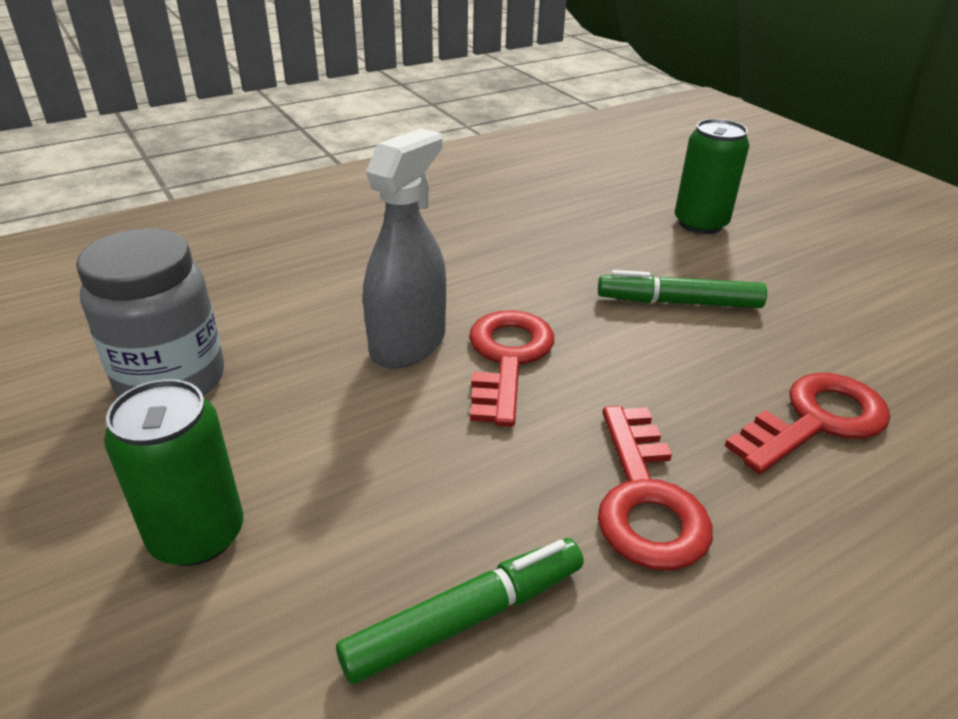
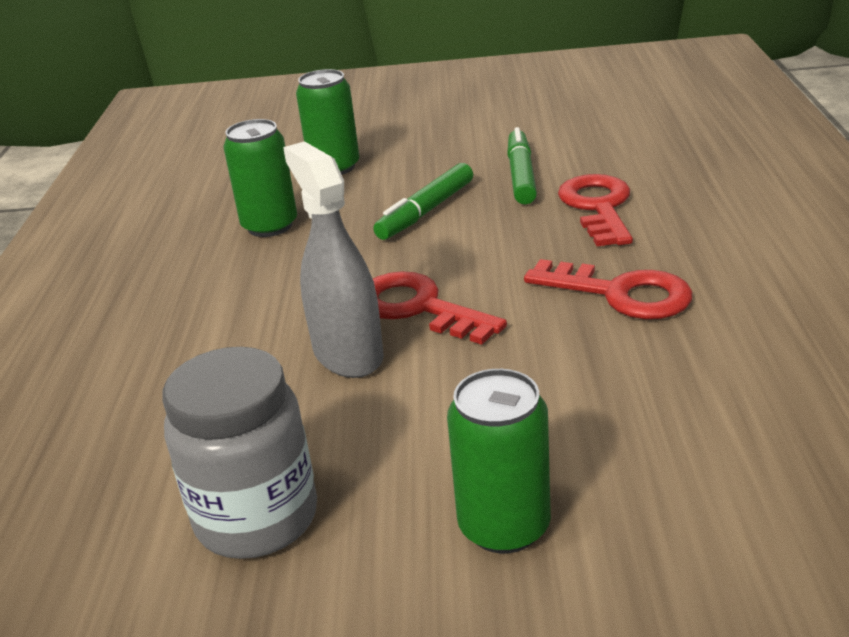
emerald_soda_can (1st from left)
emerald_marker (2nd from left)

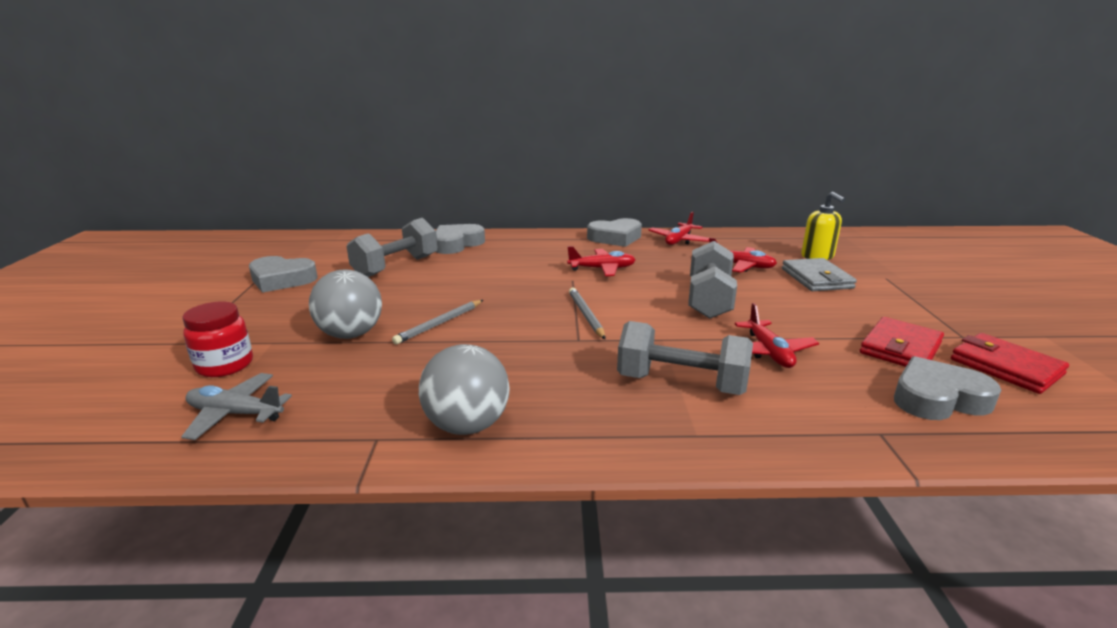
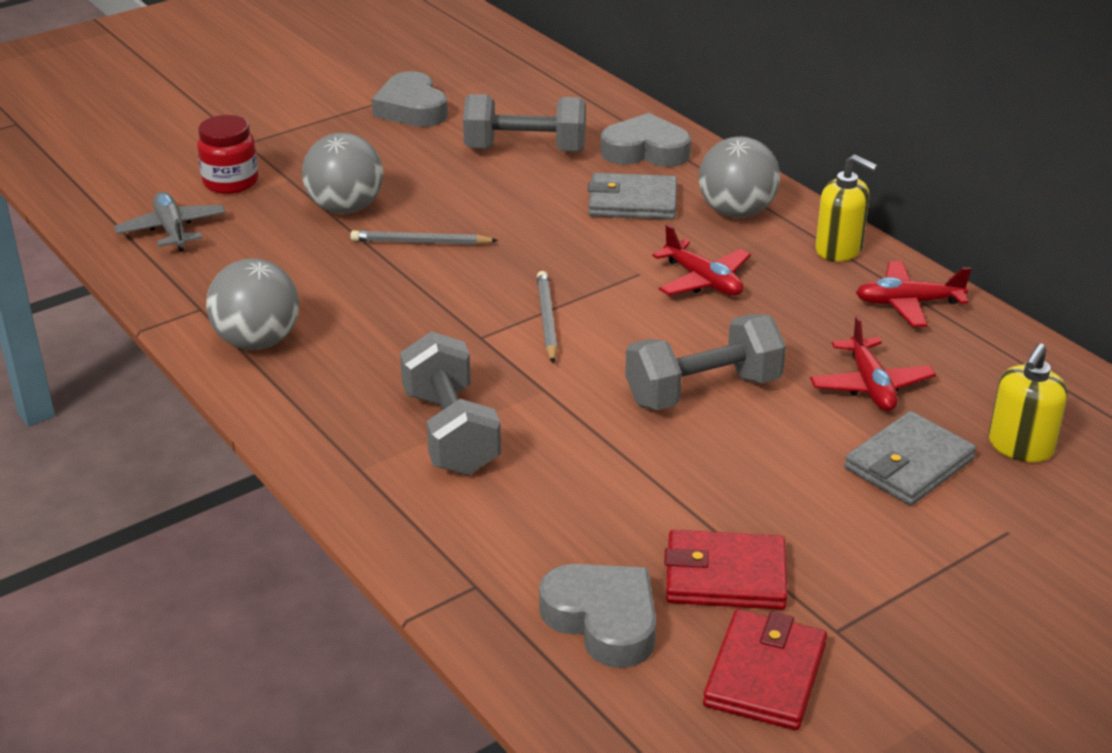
ash-grey_lead_pencil (2nd from left)
ash-grey_card_wallet (1st from left)
ash-grey_play_ball (3rd from left)
yellow_soap_dispenser (1st from left)
crimson_plane (4th from left in the first image)

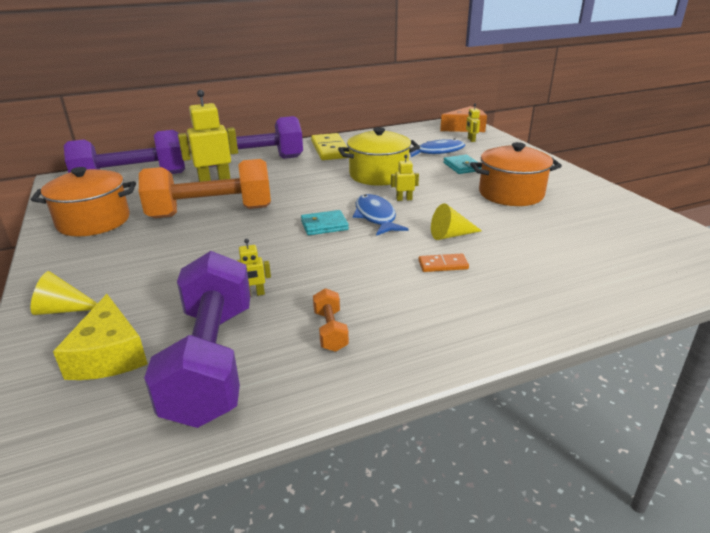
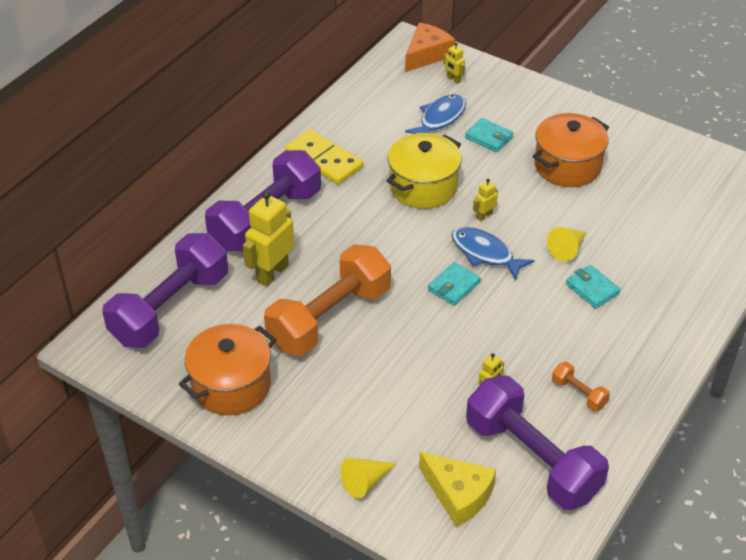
turquoise_card_wallet (3rd from left)

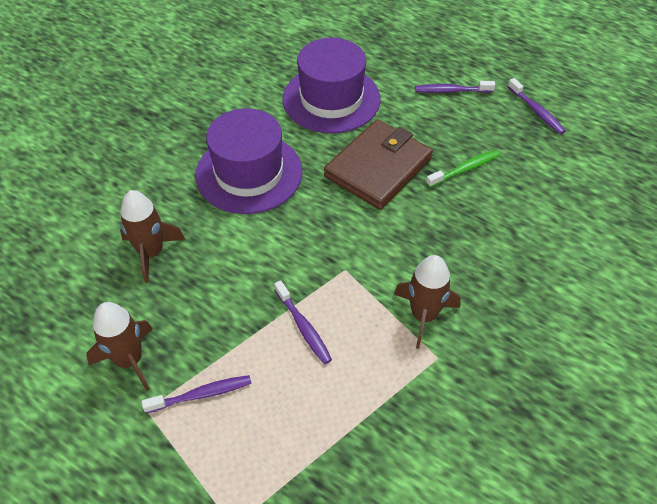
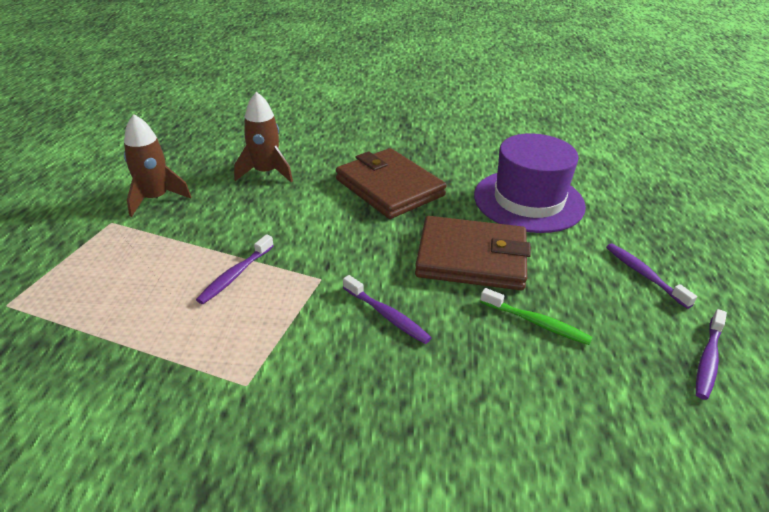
russet_card_wallet (1st from left)
purple_tooth_brush (2nd from left)
russet_toy_rocket (3rd from left in the first image)

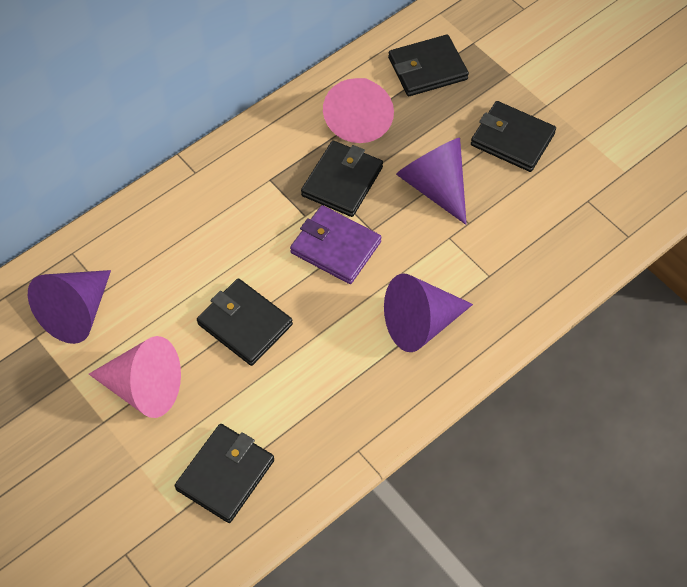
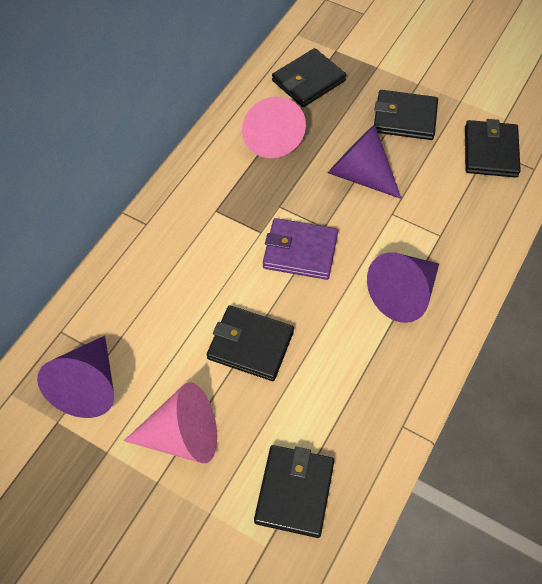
black_card_wallet (5th from left)

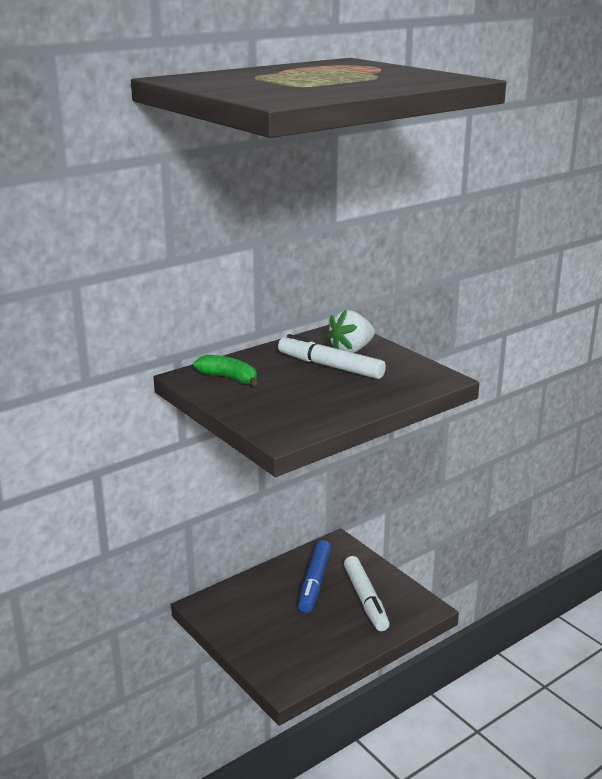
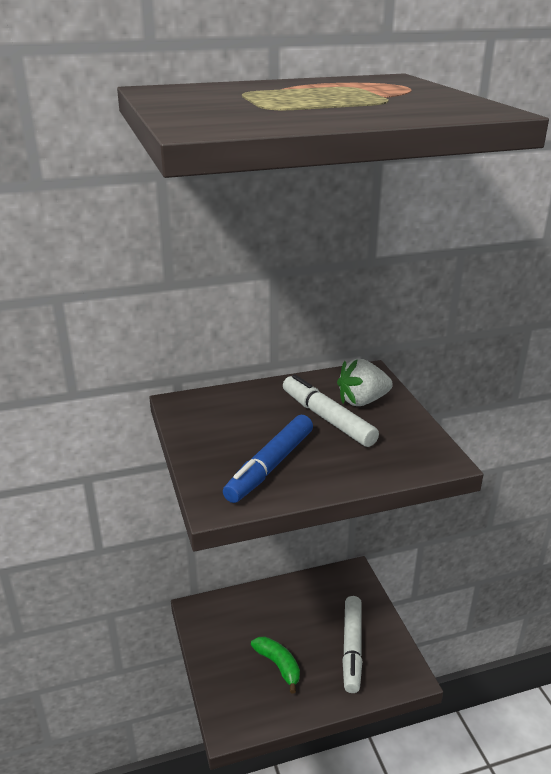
cobalt_marker
emerald_banana

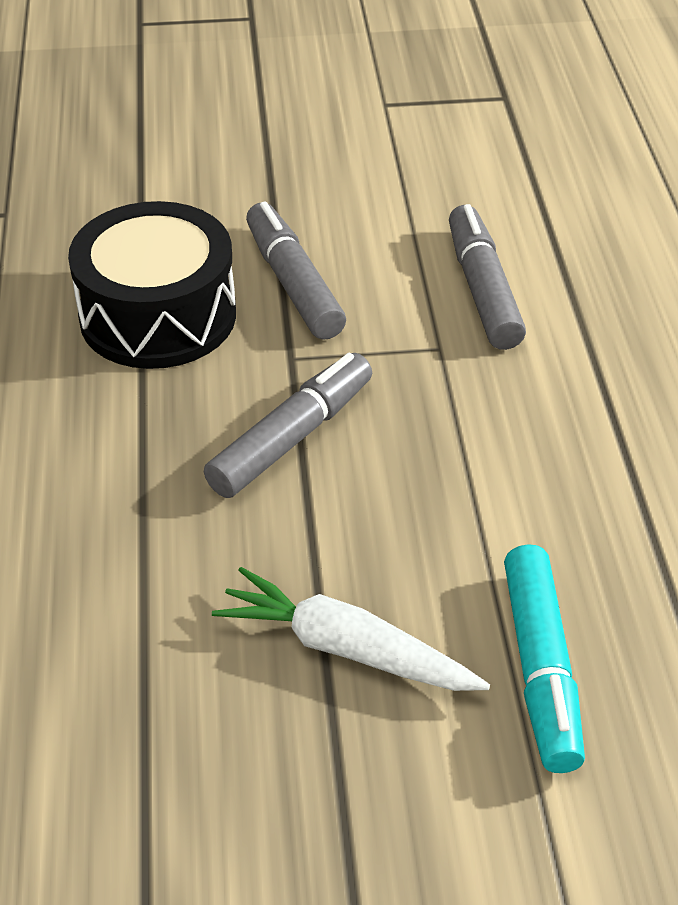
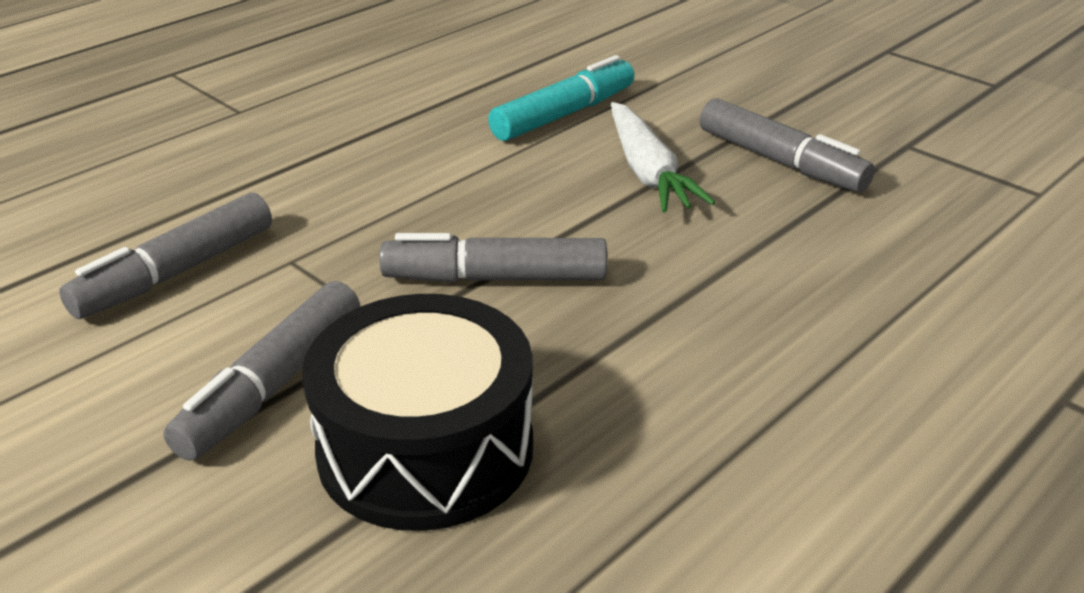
ash-grey_marker (4th from left)

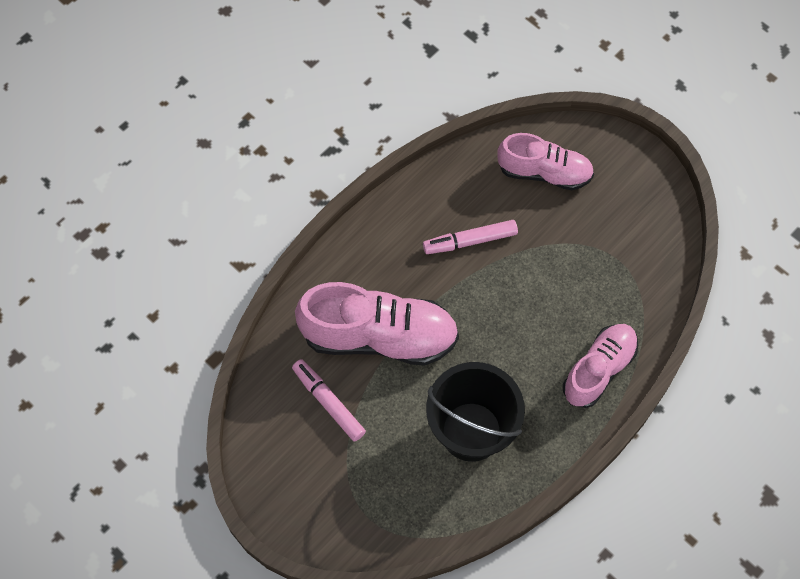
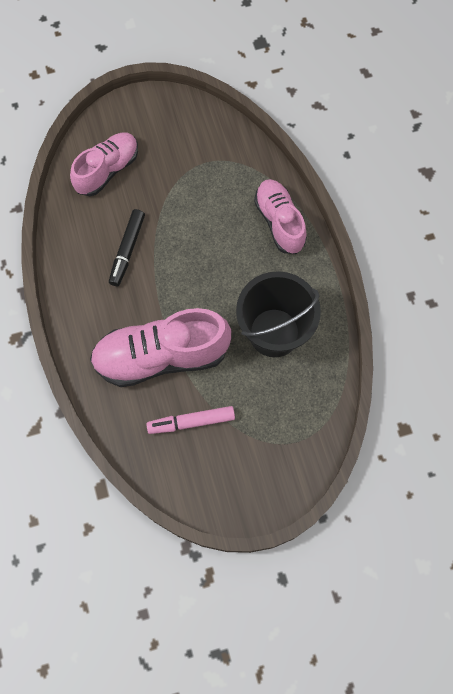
rose-pink_sneaker (2nd from left)
black_marker

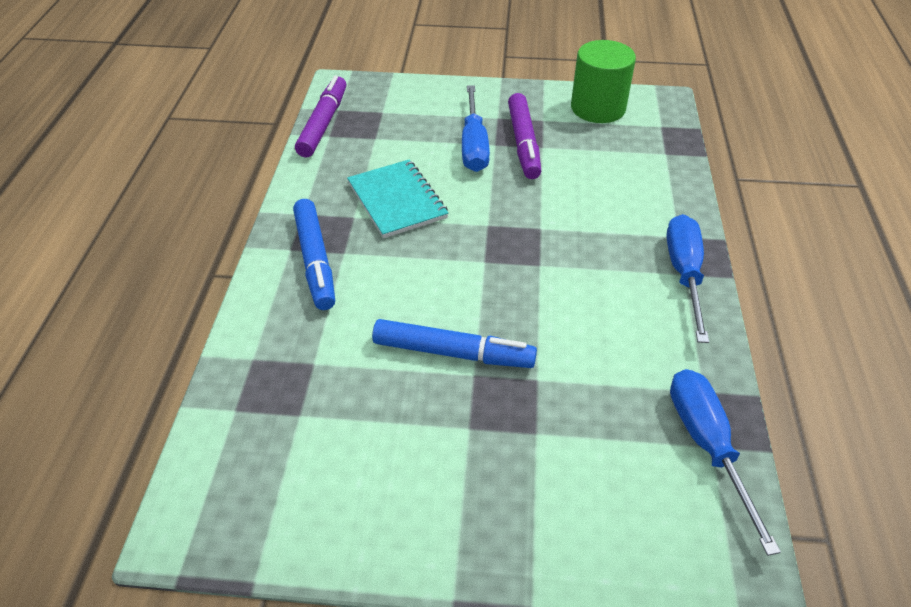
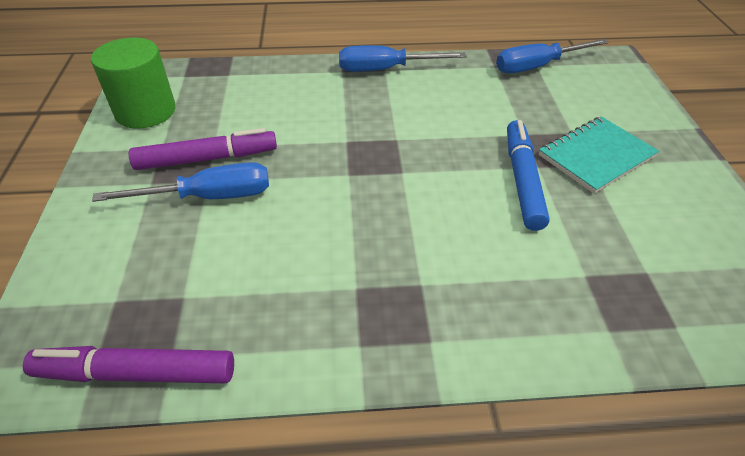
turquoise_notebook
cobalt_marker (1st from left in the first image)

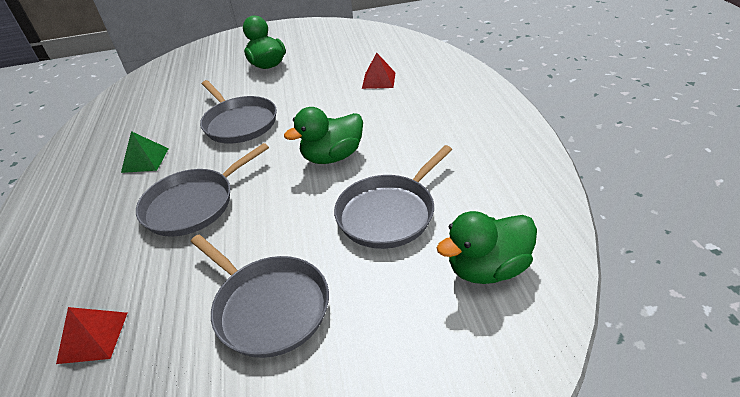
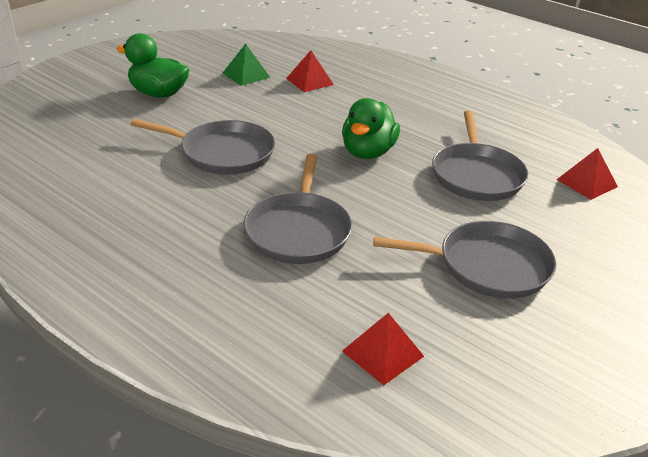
emerald_pyramid
crimson_pyramid (3rd from left)

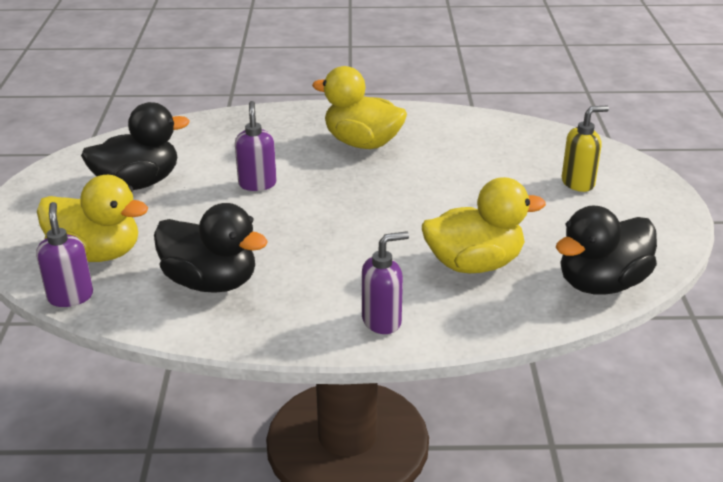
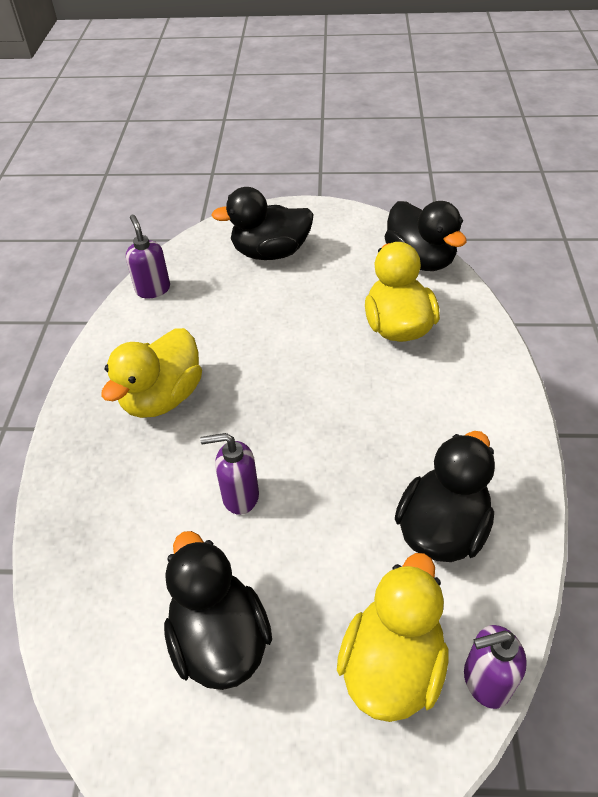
purple_soap_dispenser (1st from left)
black_toy_duck (2nd from left)

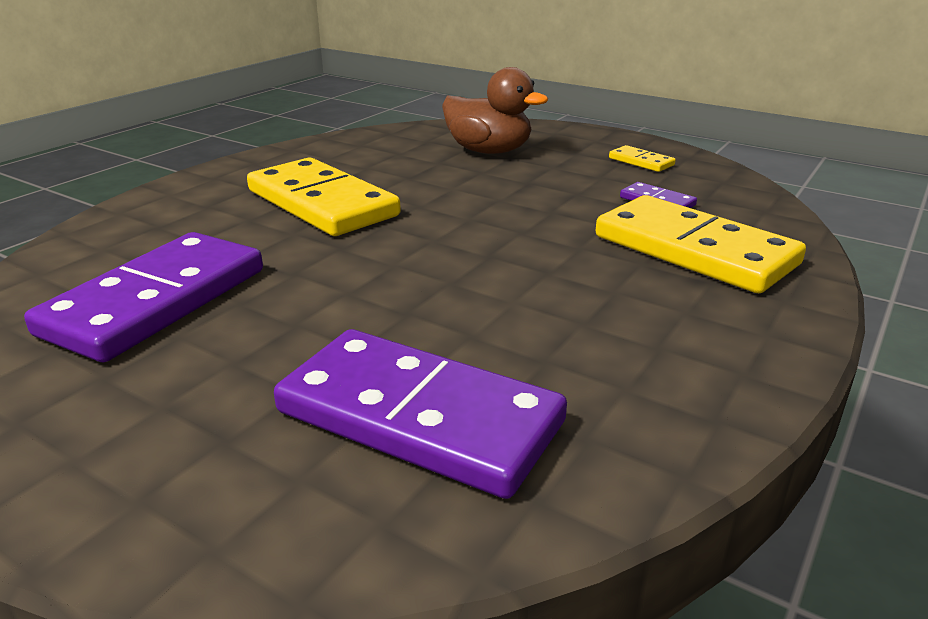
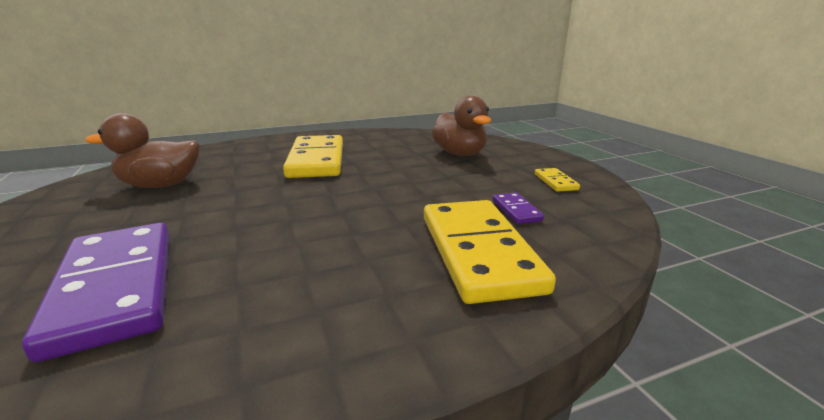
russet_toy_duck (1st from left)

